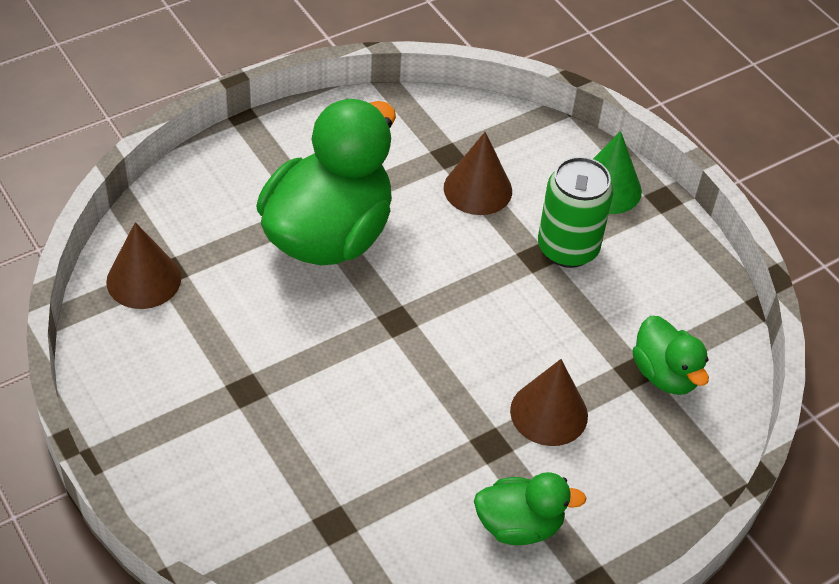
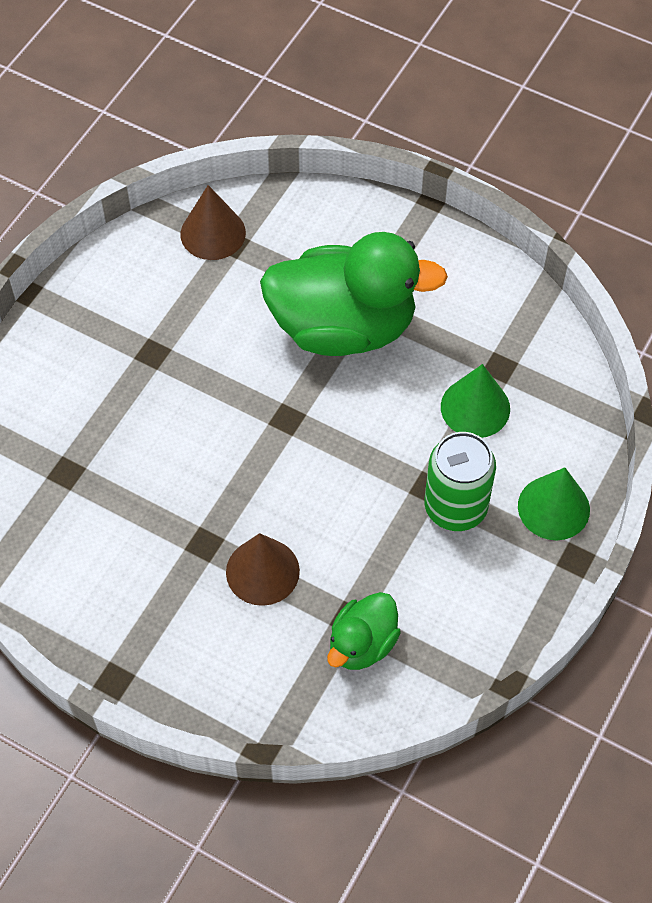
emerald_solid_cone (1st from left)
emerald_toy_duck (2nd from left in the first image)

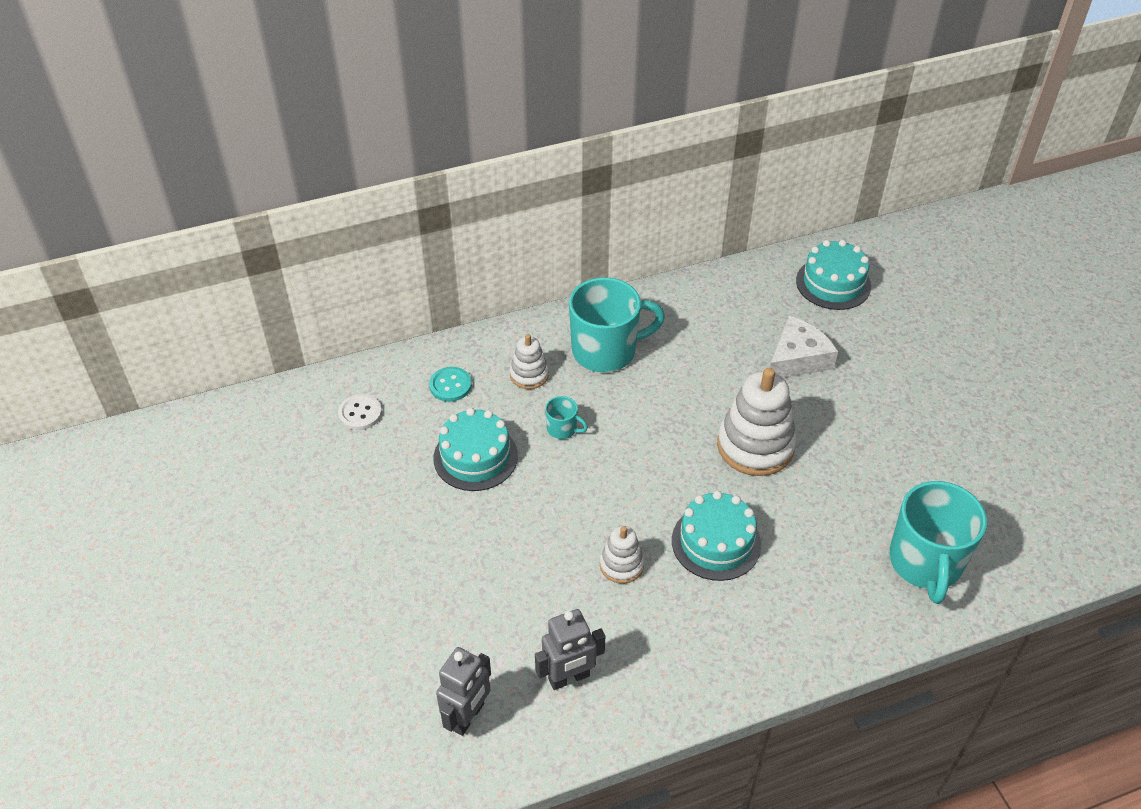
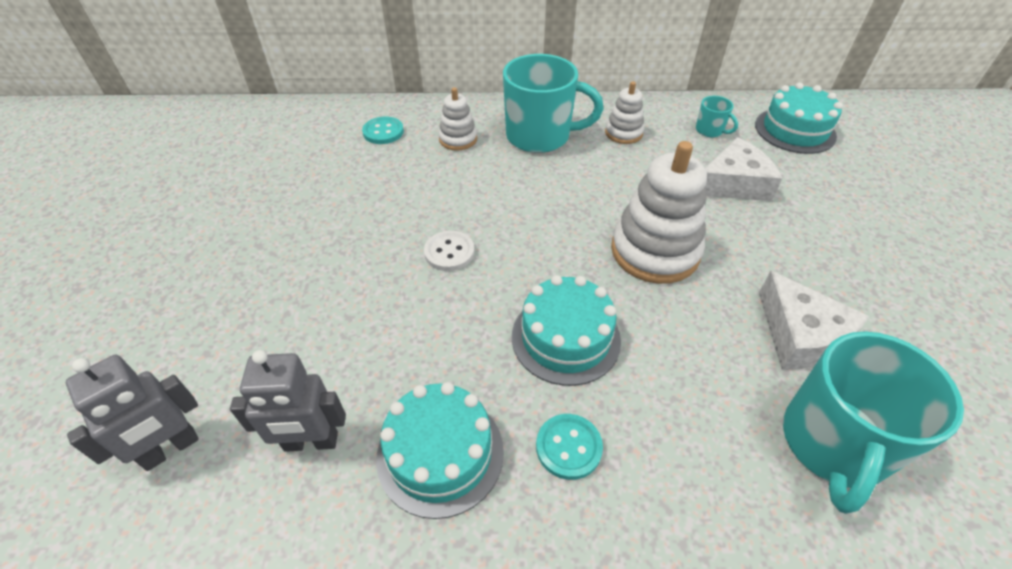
turquoise_layer_cake (1st from left)
white_sewing_button
turquoise_sewing_button (2nd from left)
white_stacking_toy (2nd from left)
turquoise_mug (2nd from left)
white_cheese (2nd from left)

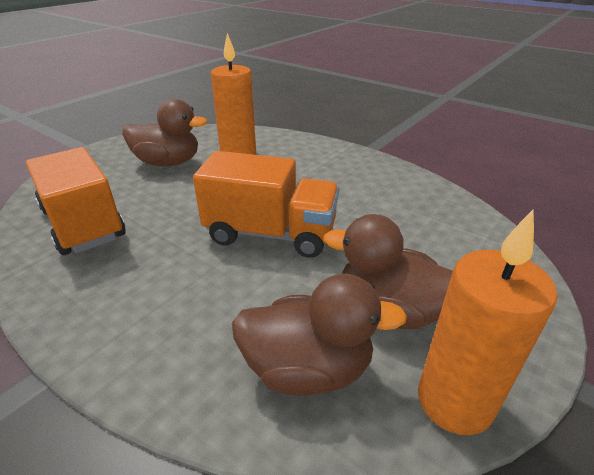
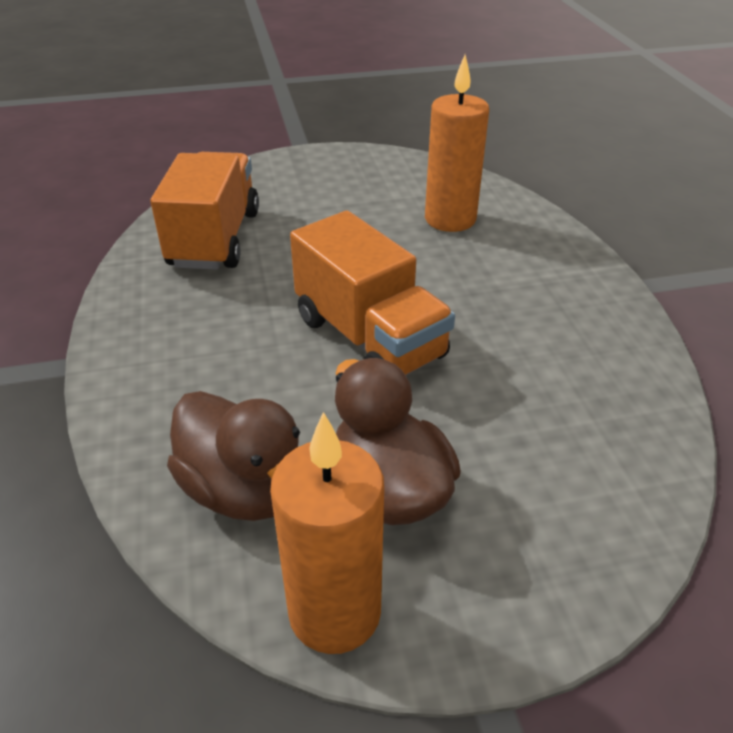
russet_toy_duck (1st from left in the first image)

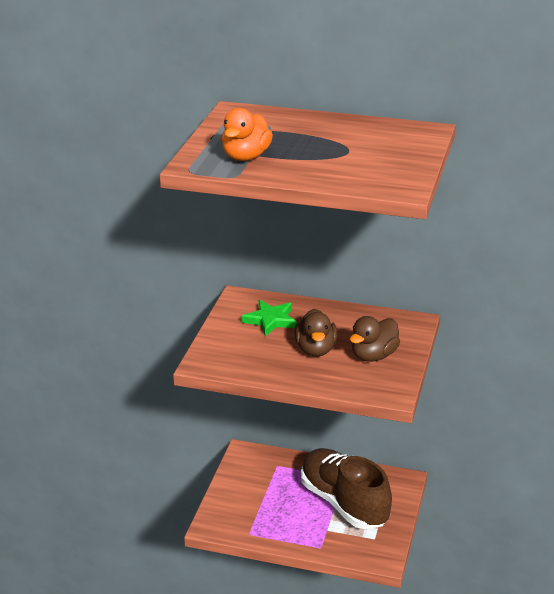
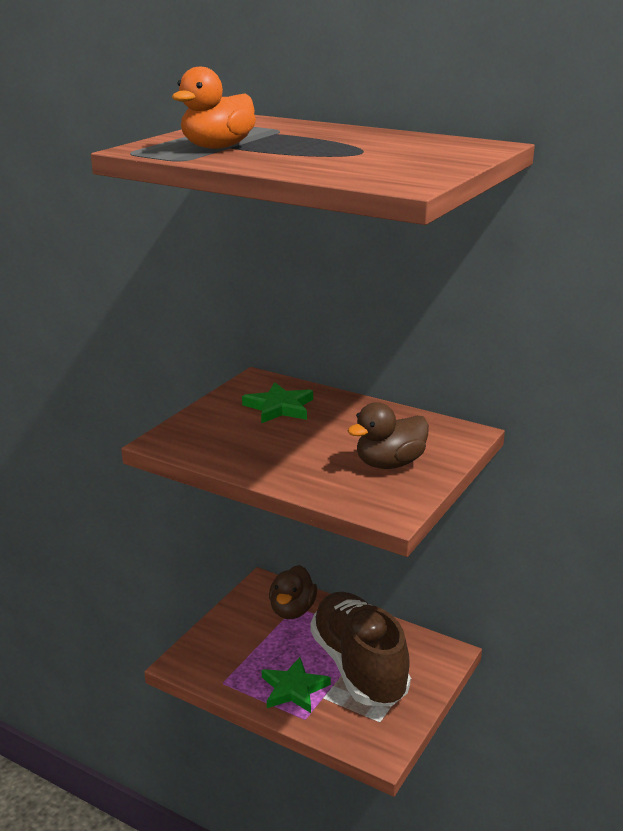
emerald_five-pointed_star (2nd from left)
russet_toy_duck (1st from left)

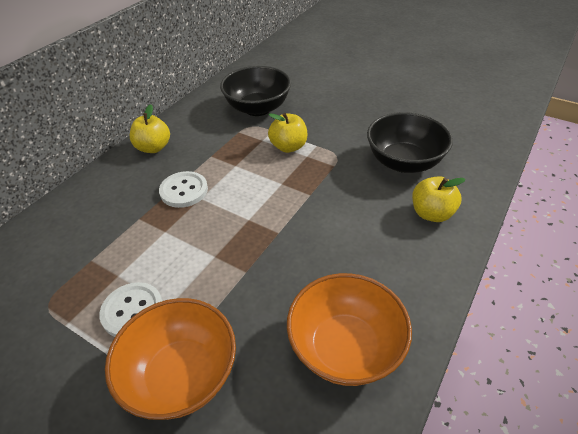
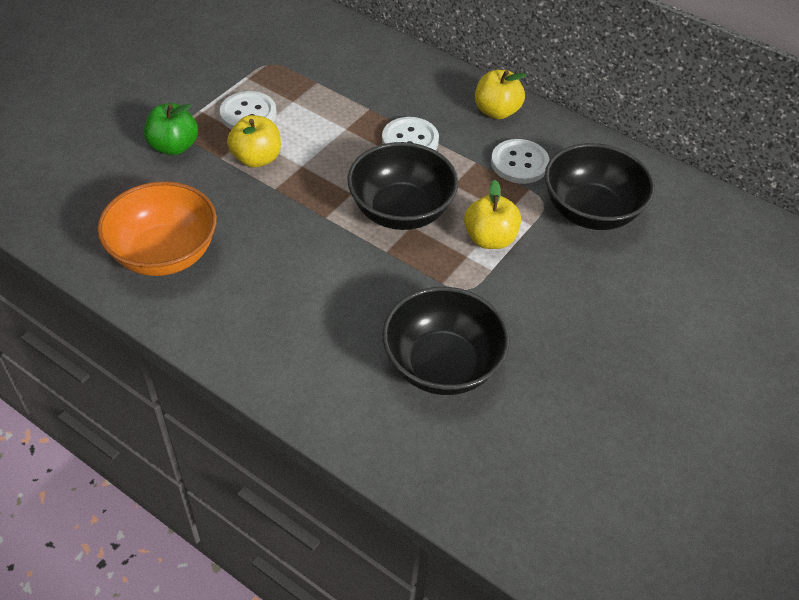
emerald_toy_apple
yellow_toy_apple (1st from left)
black_bowl (1st from left)
white_sewing_button (3rd from left)

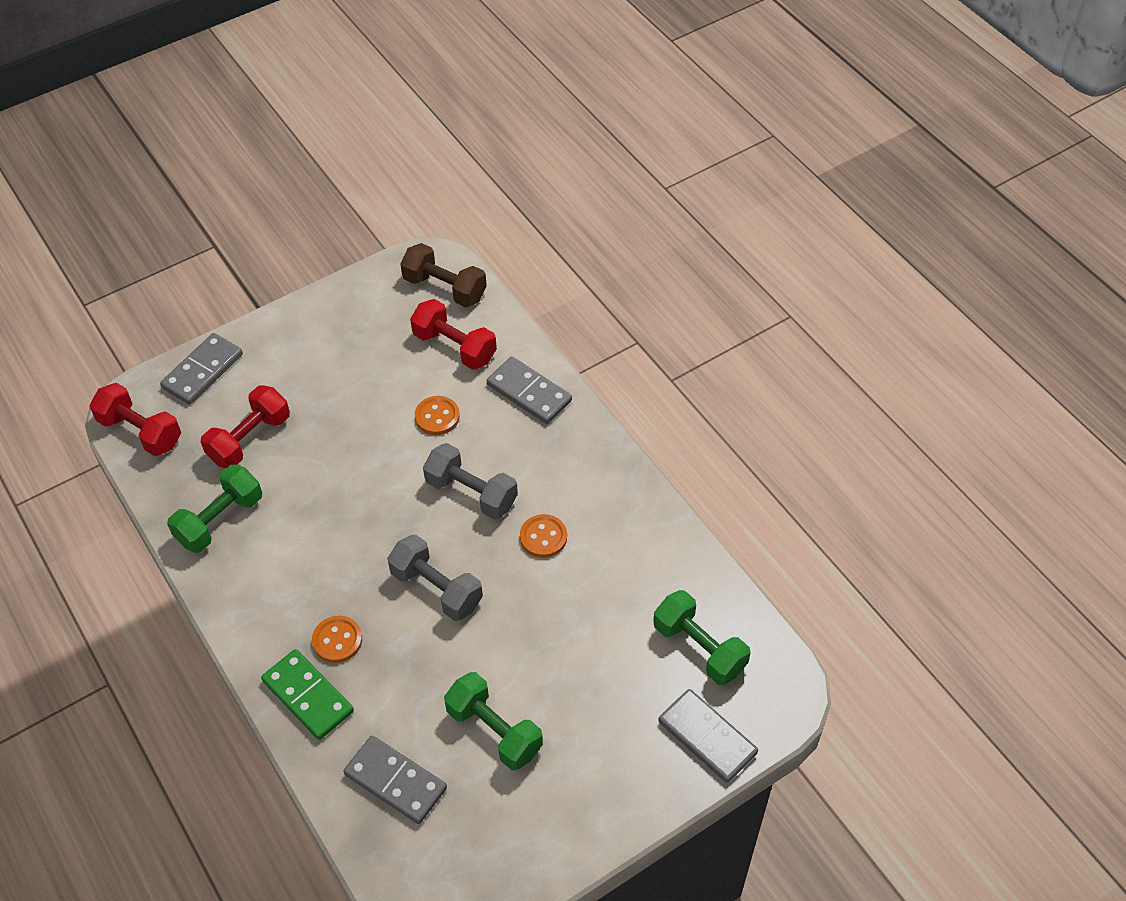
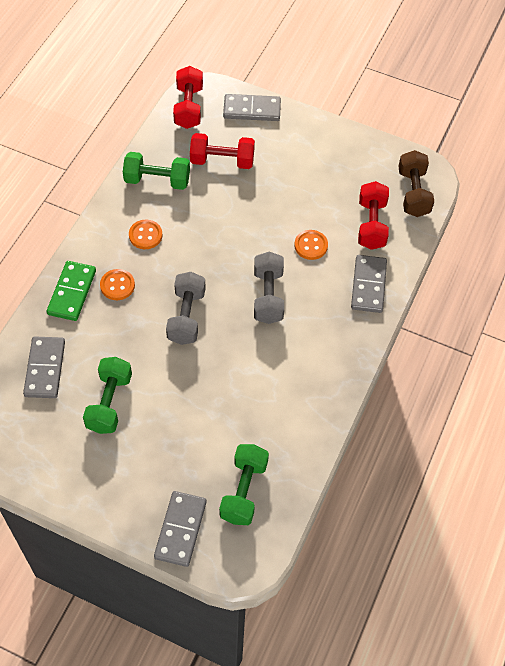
bright_orange_sewing_button (2nd from left)

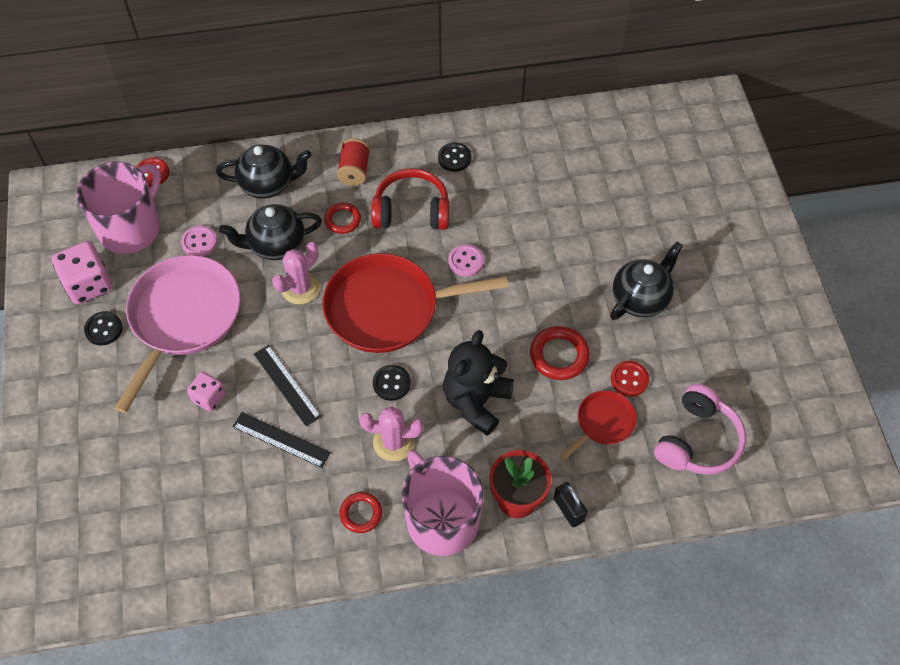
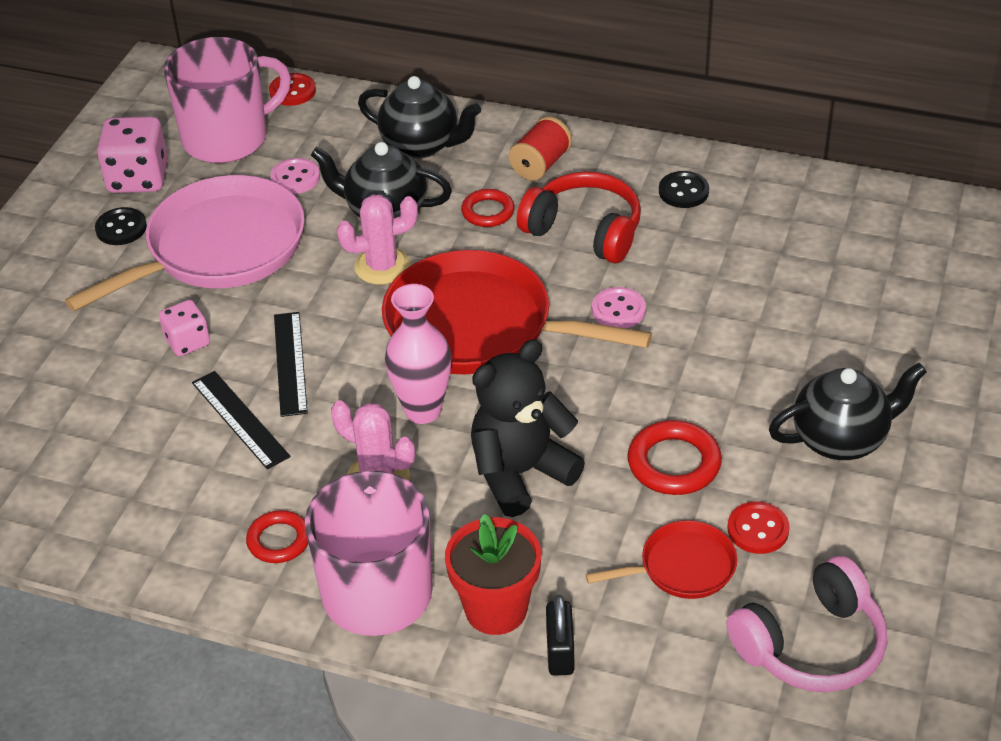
rose-pink_vase

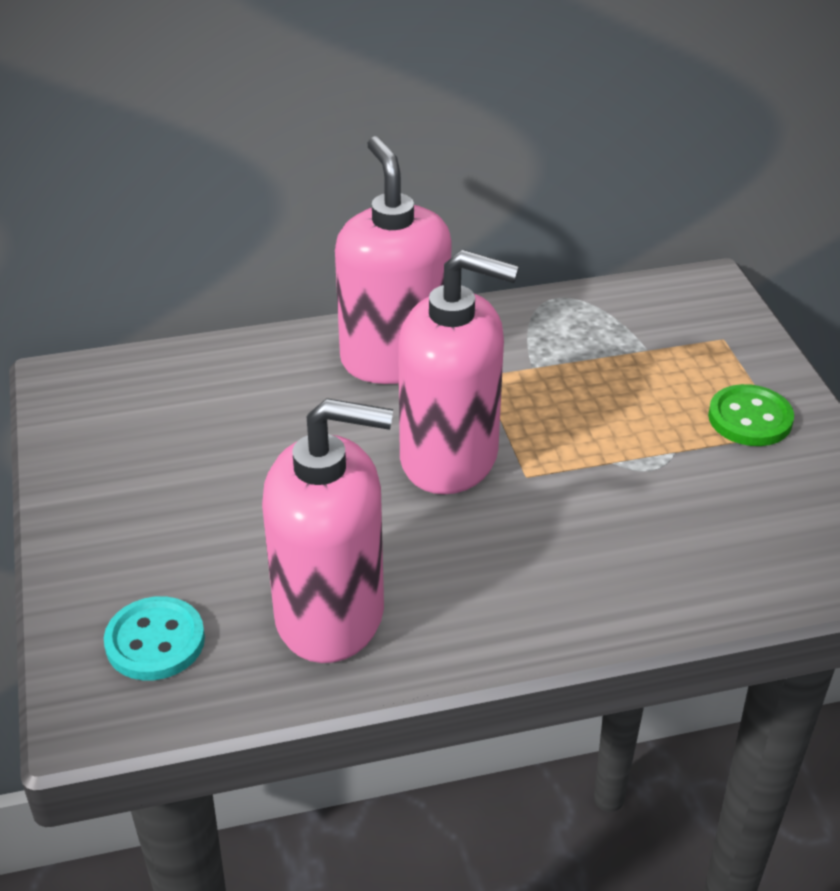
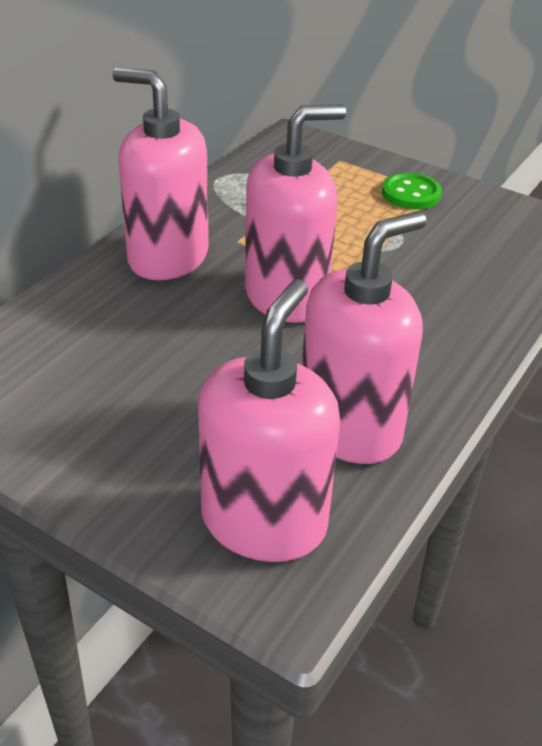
rose-pink_soap_dispenser (2nd from left)

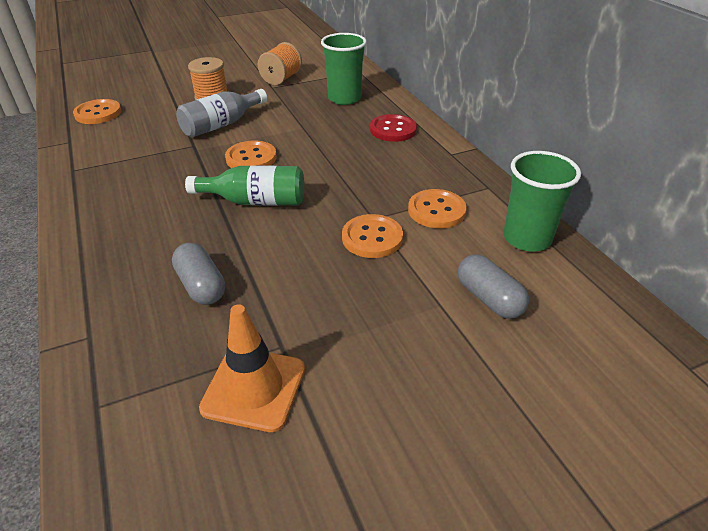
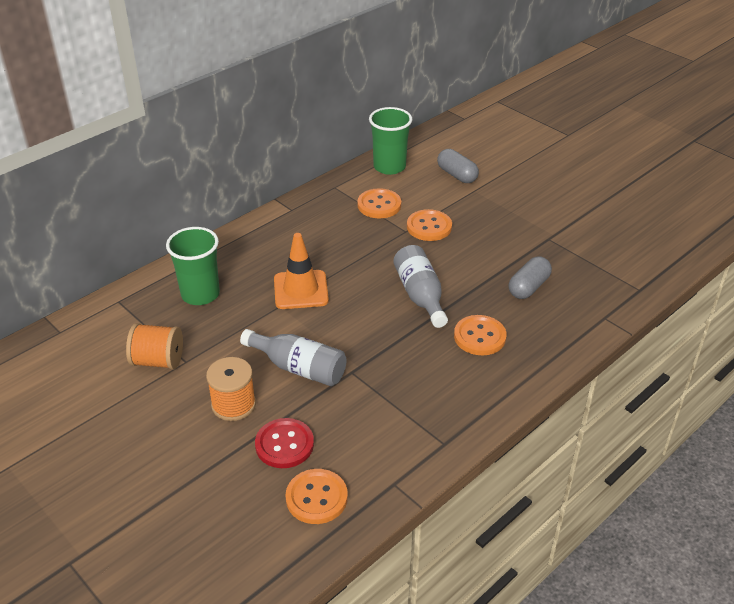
crimson_sewing_button
bright_orange_traffic_cone
ash-grey_bottle (2nd from left)
ash-grey_capsule (1st from left)
bright_orange_sewing_button (4th from left)

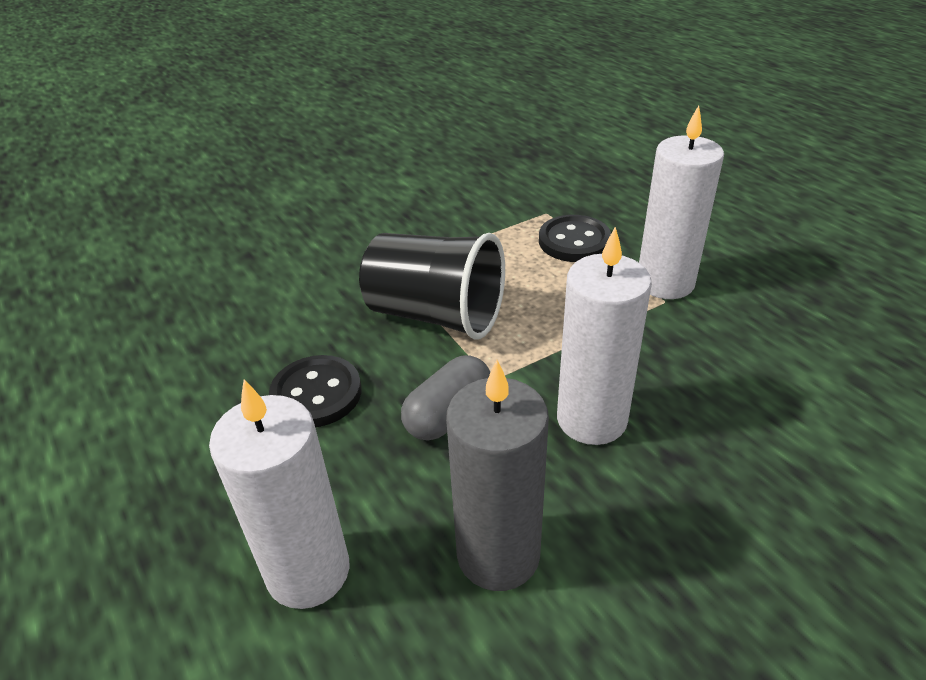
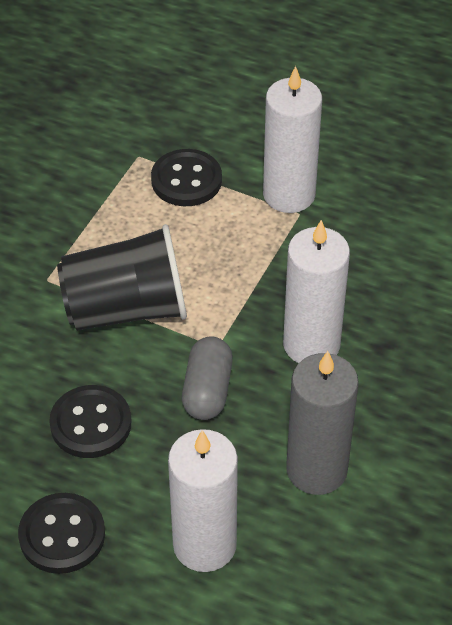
black_sewing_button (1st from left)

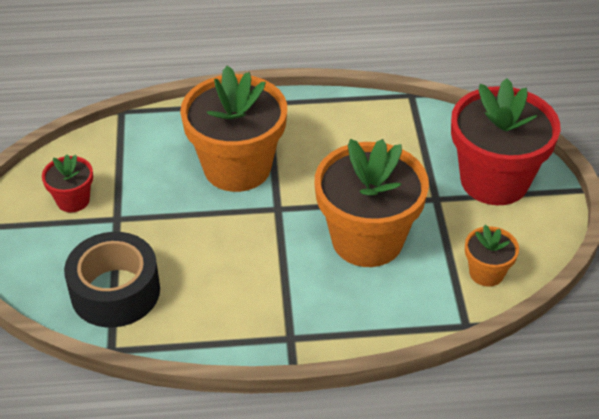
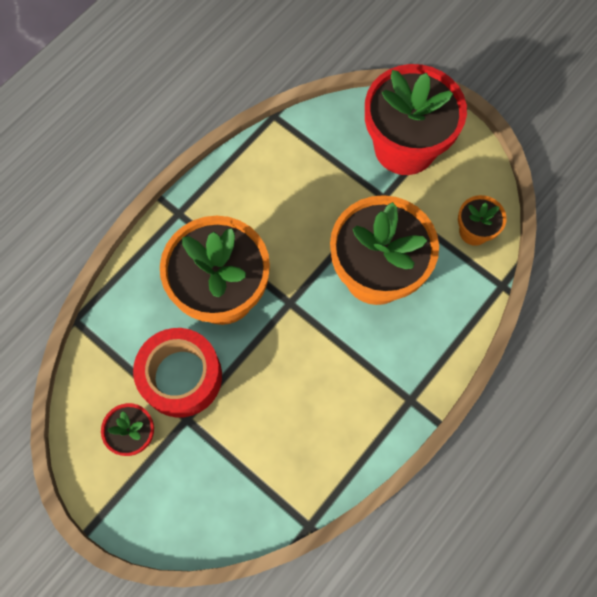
crimson_tape
black_tape

